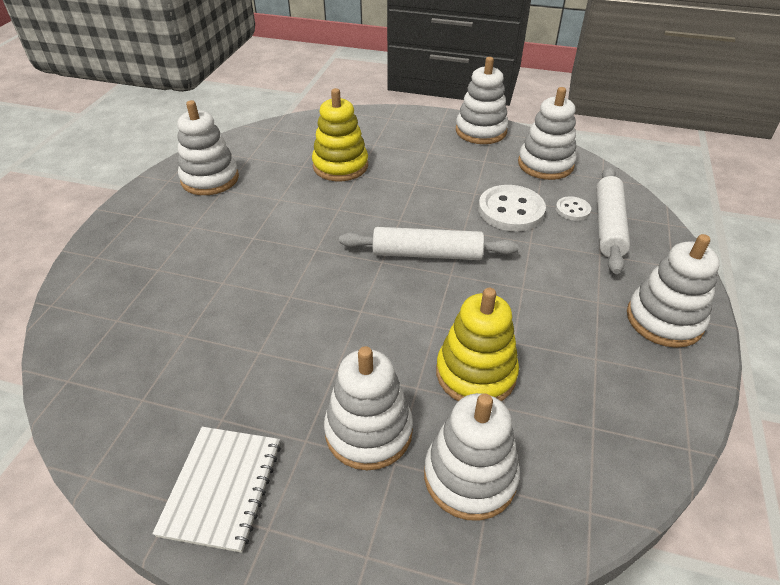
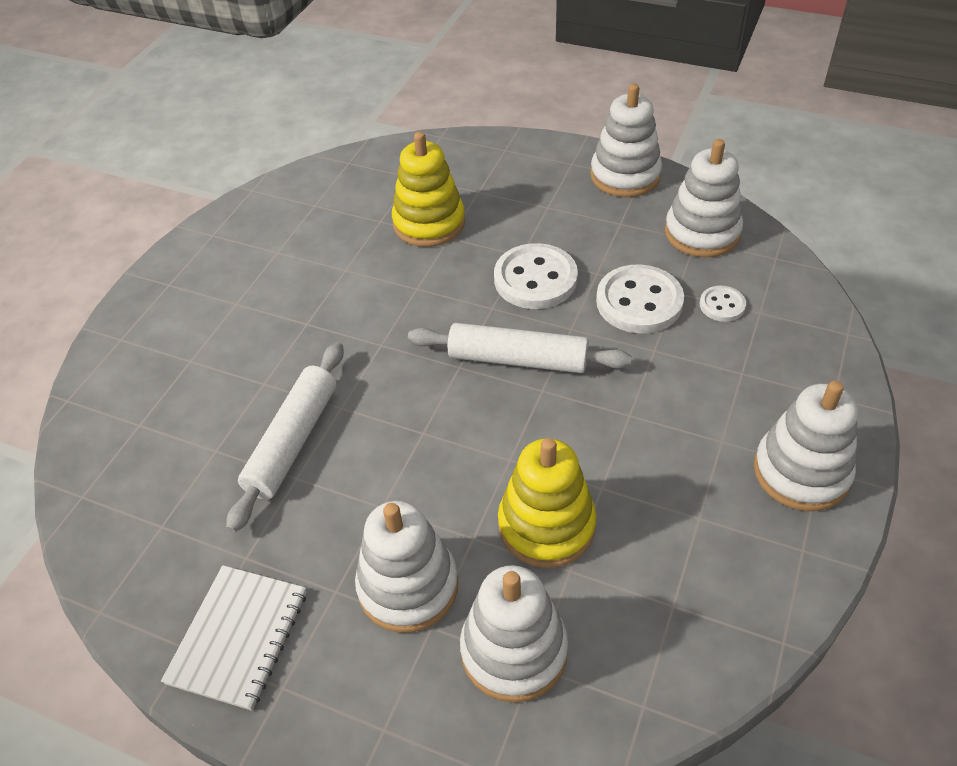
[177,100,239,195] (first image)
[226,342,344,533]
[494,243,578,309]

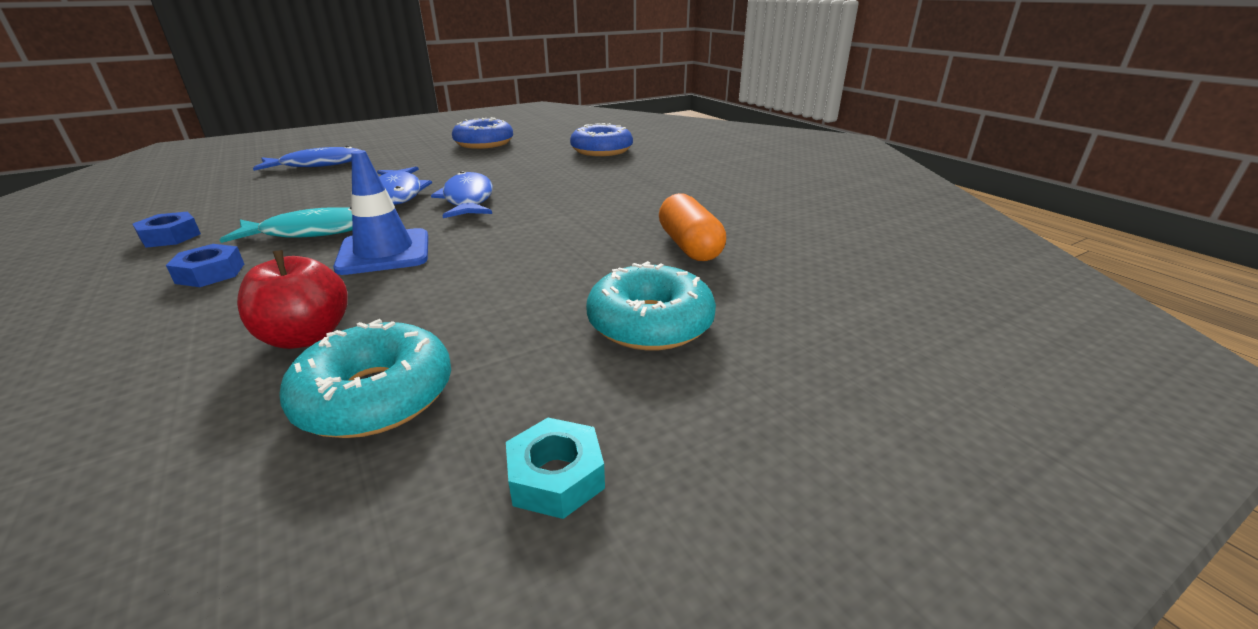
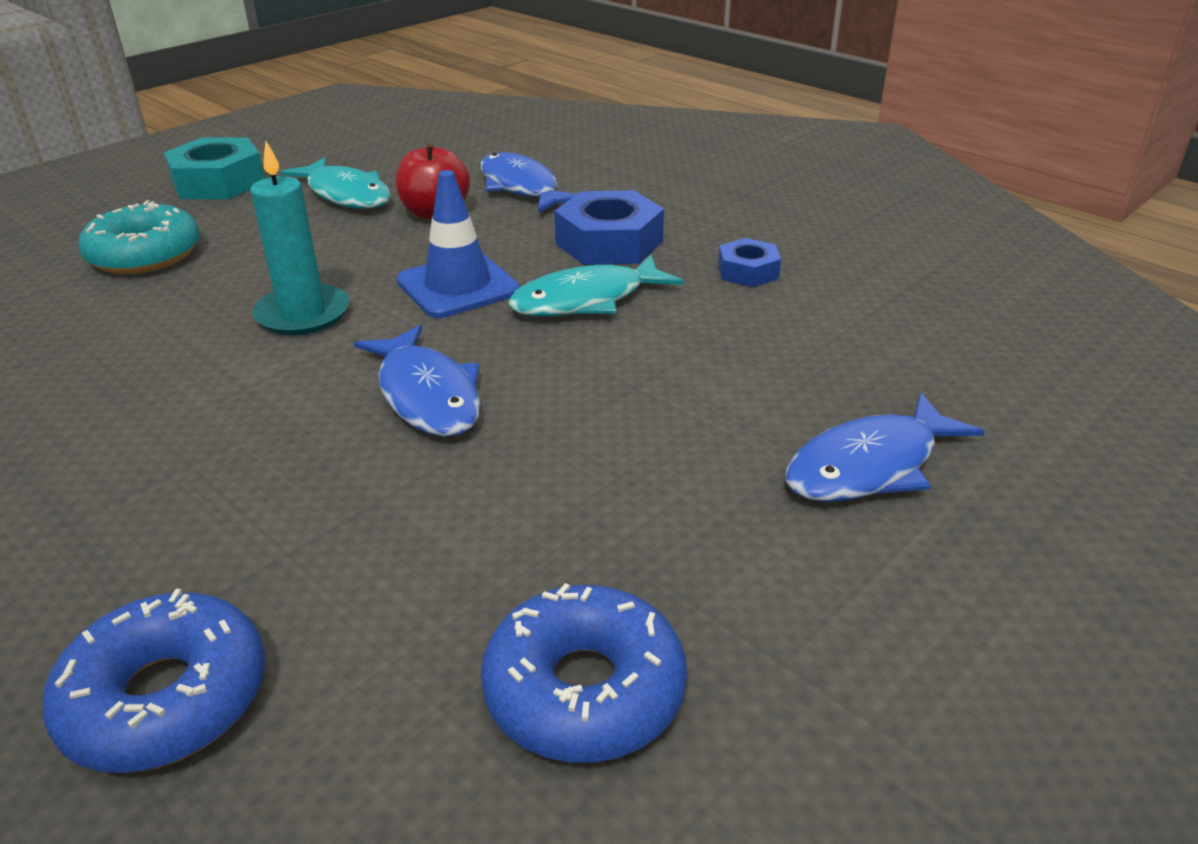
[480,152,577,213]
[659,193,726,261] (first image)
[554,190,664,265]
[280,157,391,209]
[164,138,265,199]
[250,141,350,336]

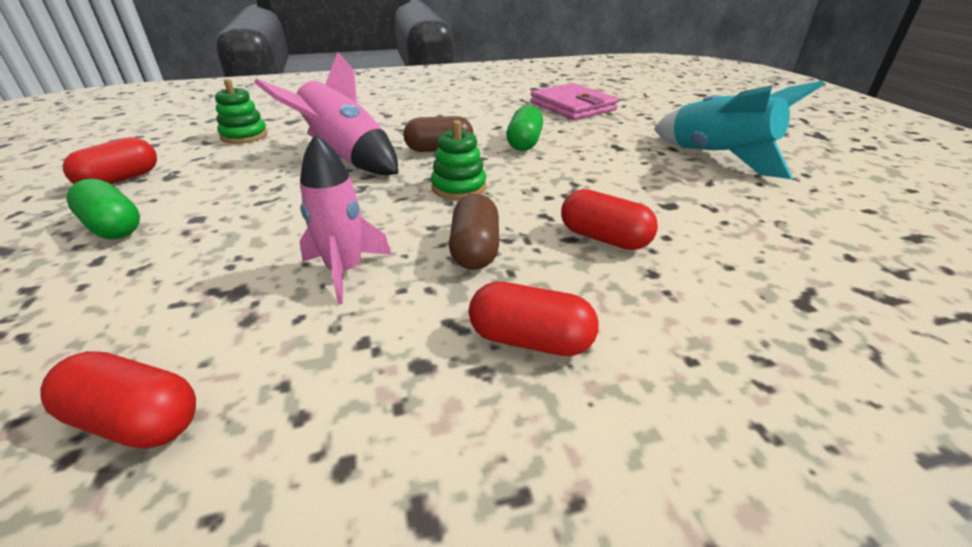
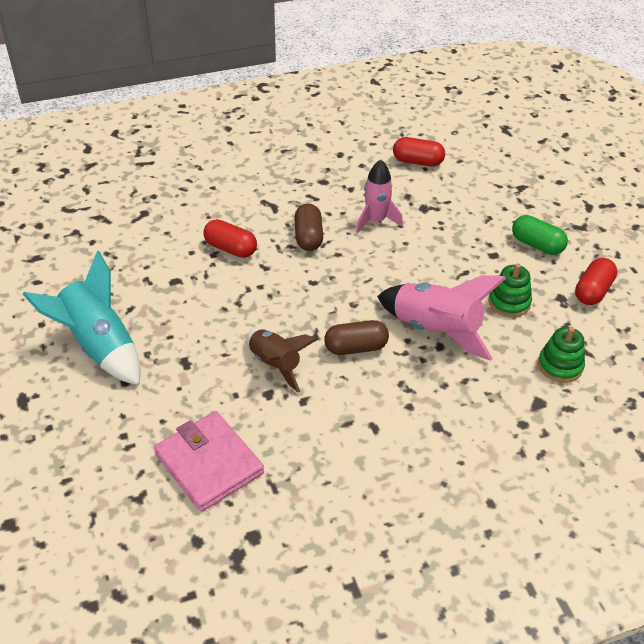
[246,329,317,392]
[488,263,532,317]
[469,282,599,356] (first image)

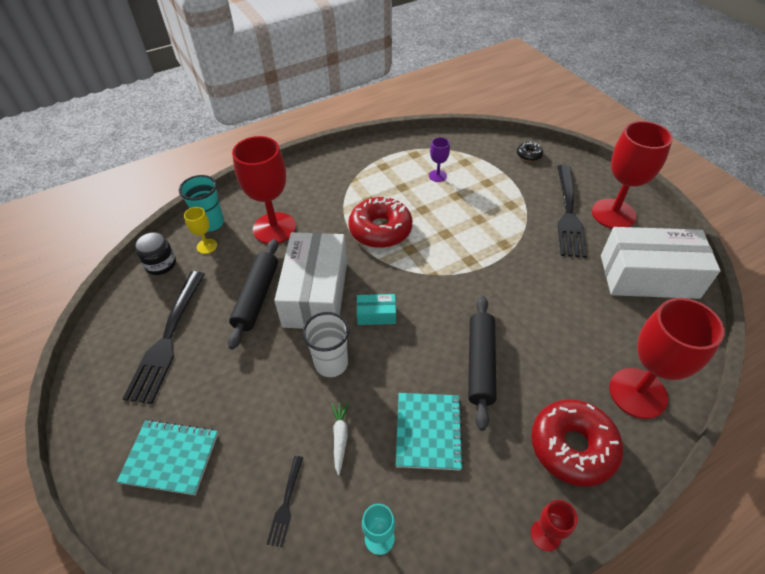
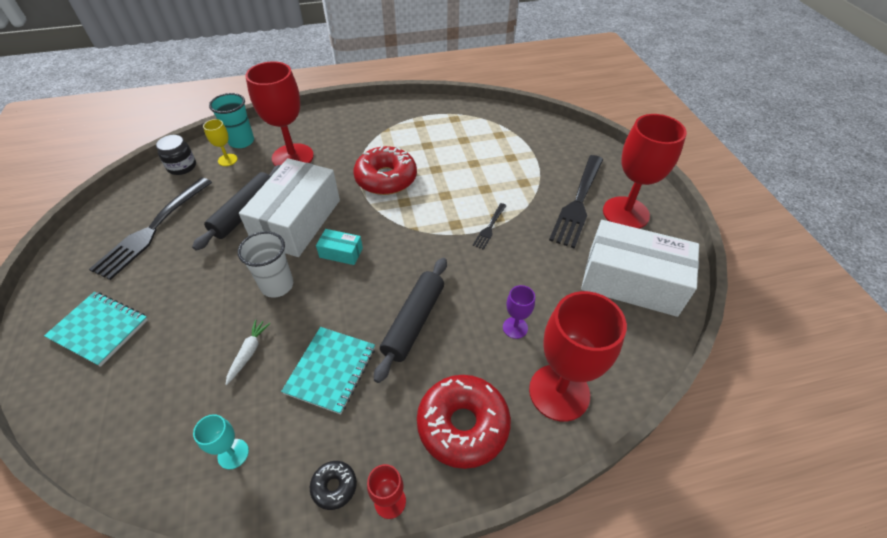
[503,285,535,339]
[310,461,357,510]
[473,203,506,250]

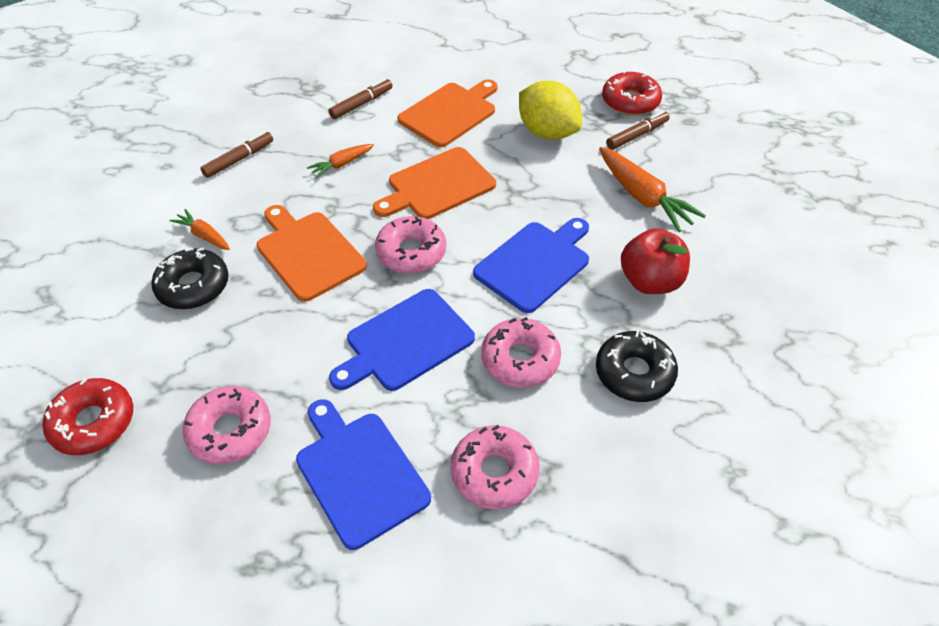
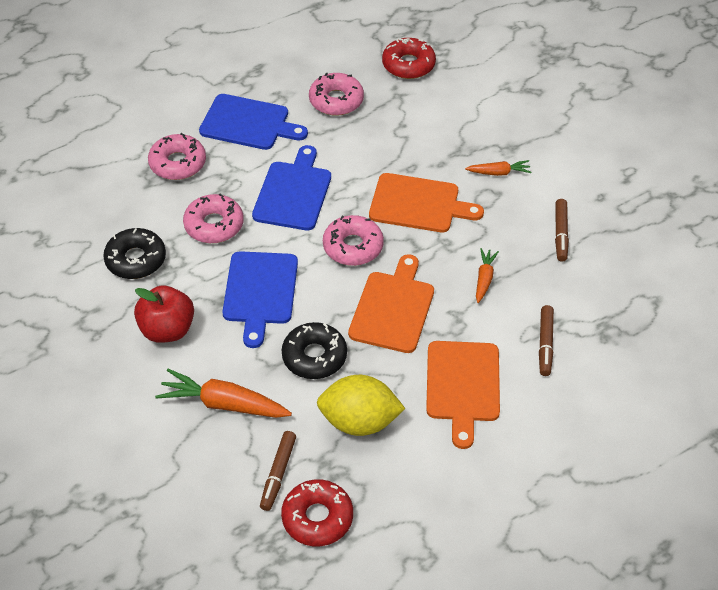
[282,322,347,379]

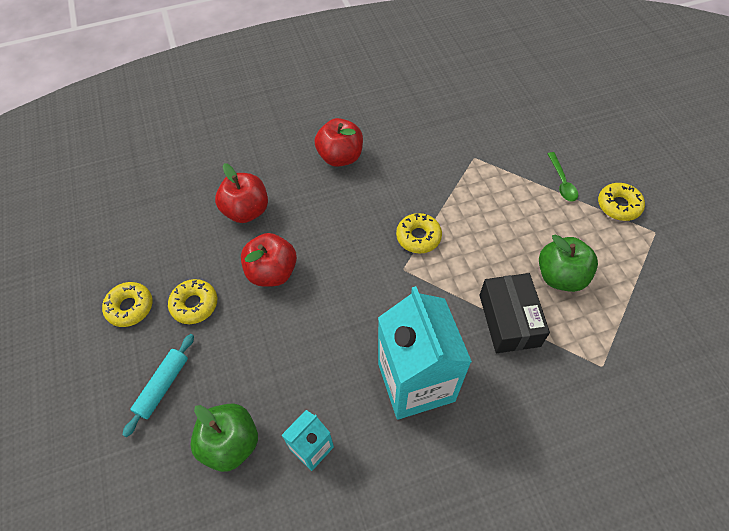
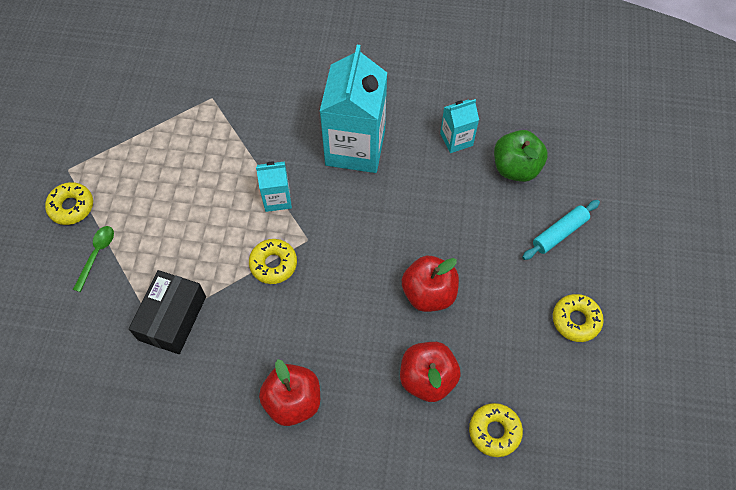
[539,234,598,292] (first image)
[129,270,206,354]
[469,403,523,457]
[256,162,292,212]

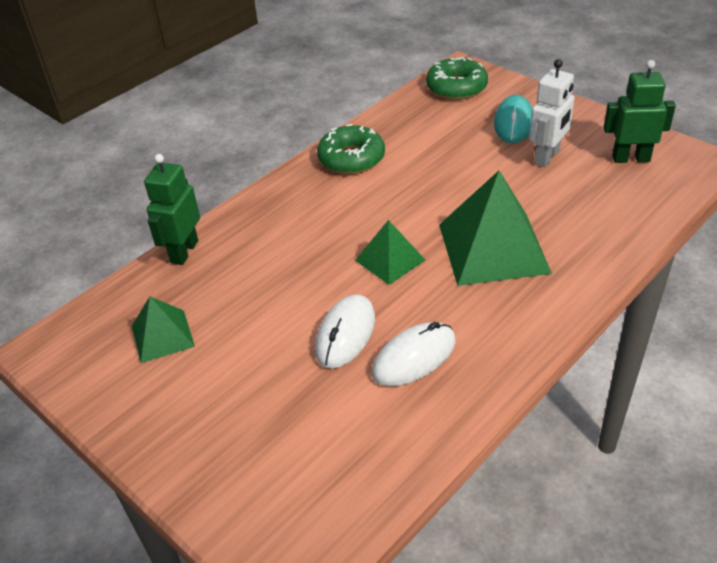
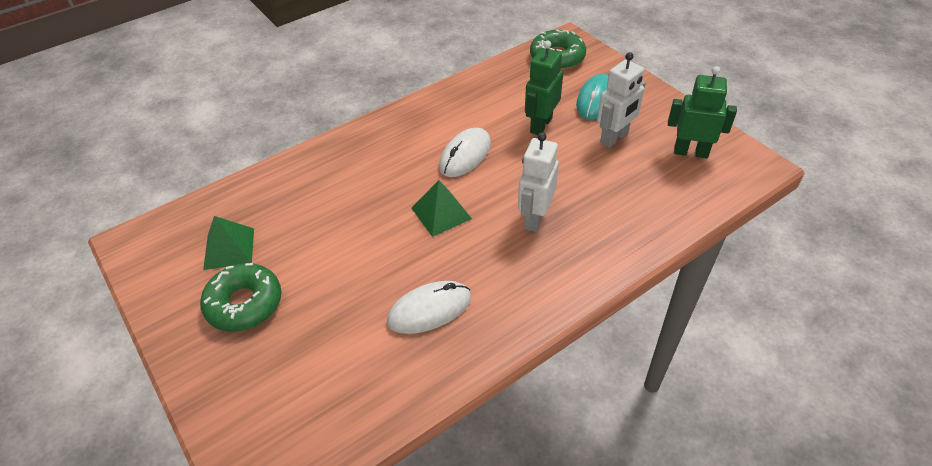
[200,263,282,332]
[525,40,563,135]
[518,132,559,232]
[439,128,491,177]

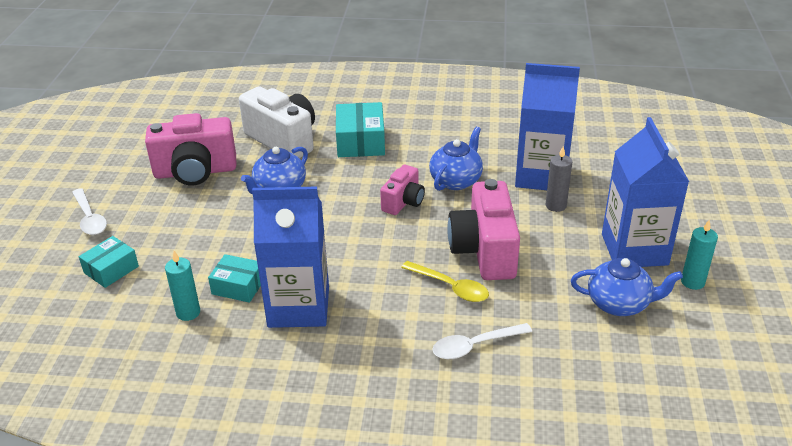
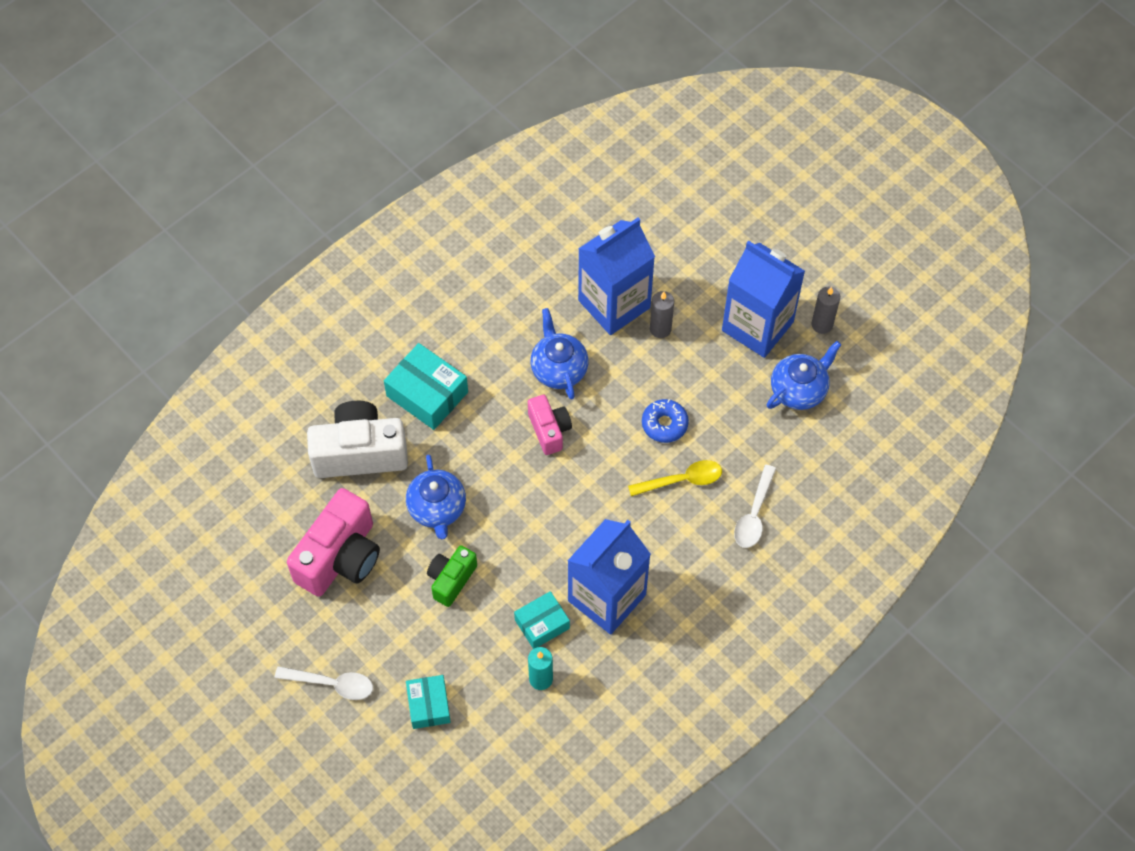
[642,399,689,443]
[812,287,840,334]
[427,545,477,607]

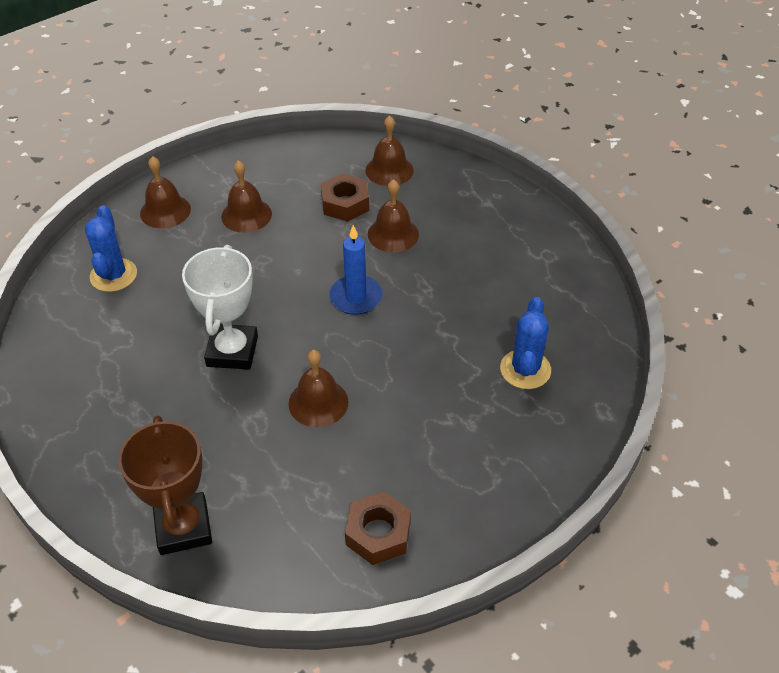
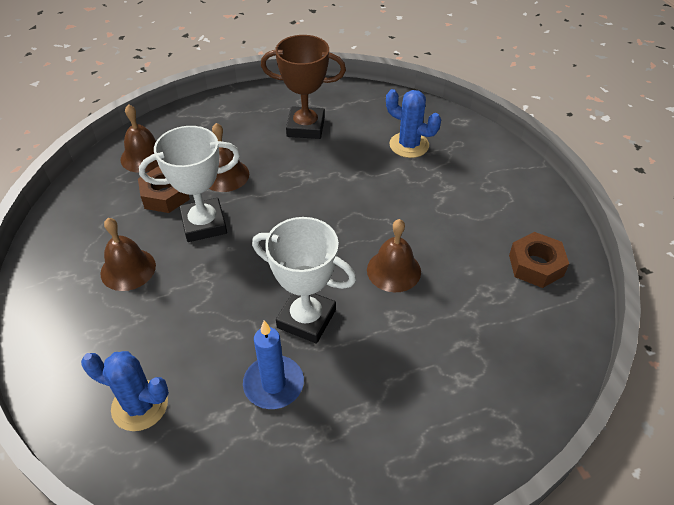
[140,156,191,229] (first image)
[243,320,304,409]
[261,35,346,139]
[139,126,240,242]

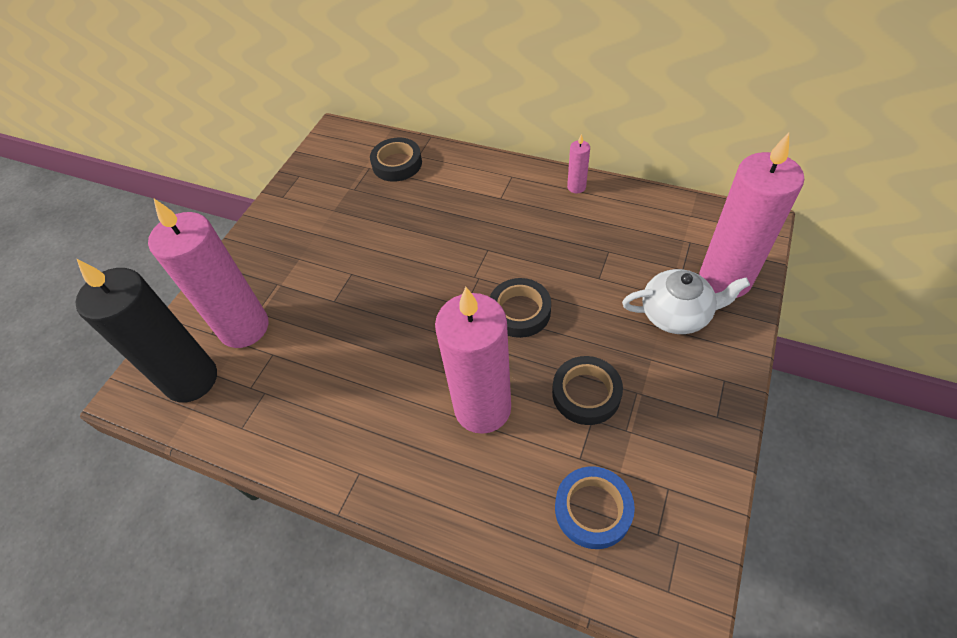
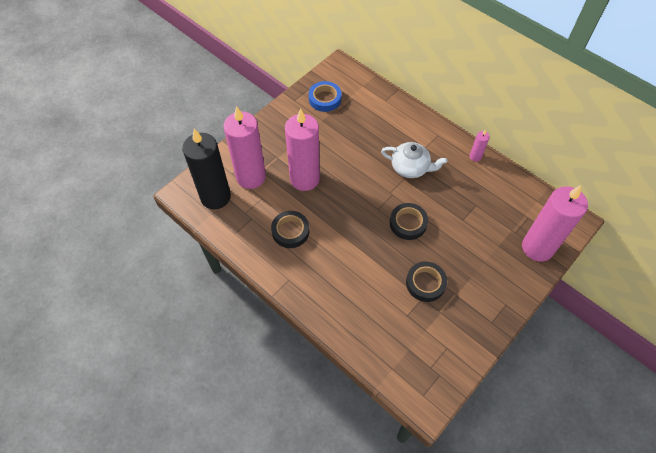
[271,211,309,248]
[381,142,447,178]
[285,108,320,191]
[309,81,342,112]

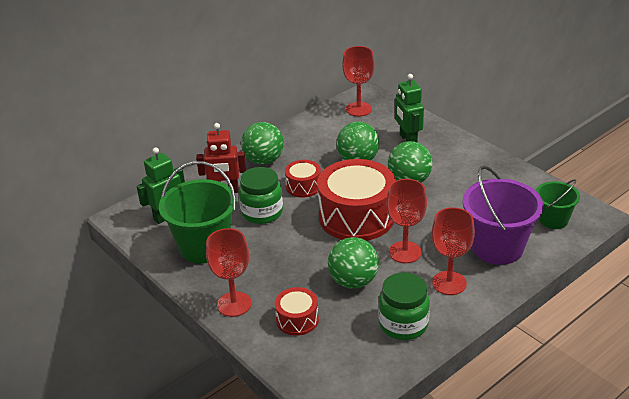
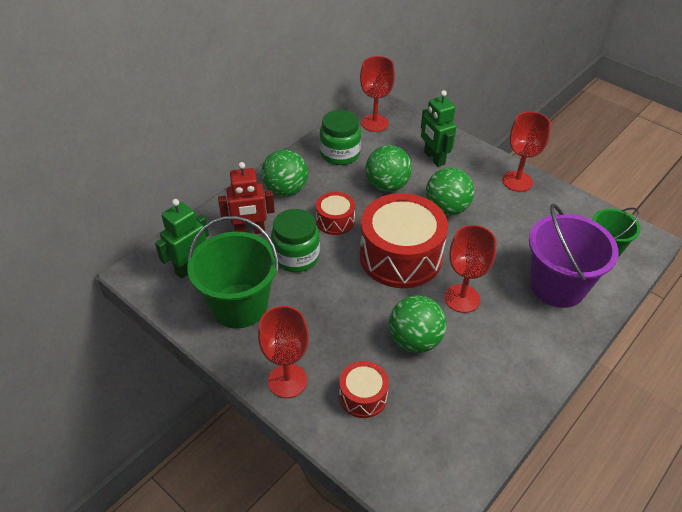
[502,112,551,192]
[319,110,361,165]

